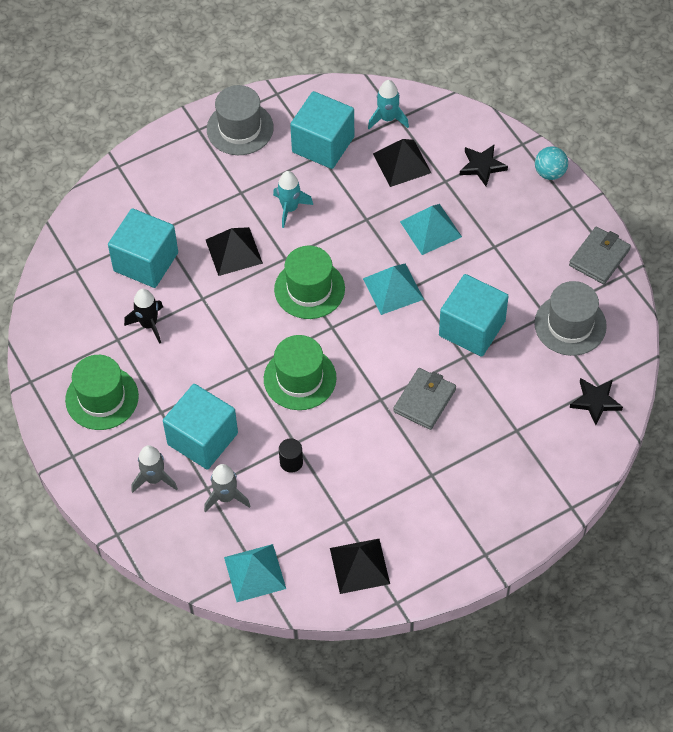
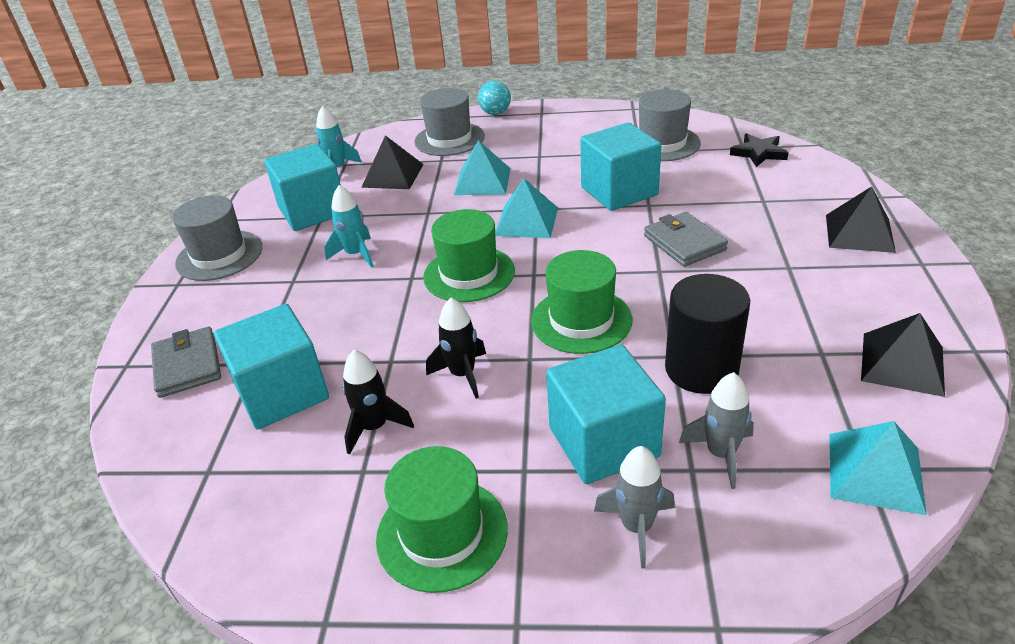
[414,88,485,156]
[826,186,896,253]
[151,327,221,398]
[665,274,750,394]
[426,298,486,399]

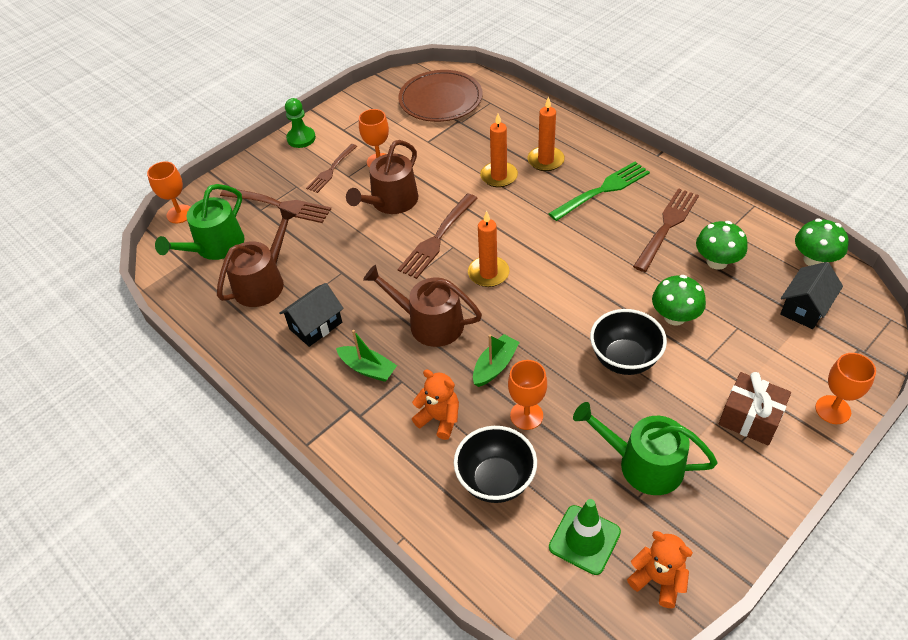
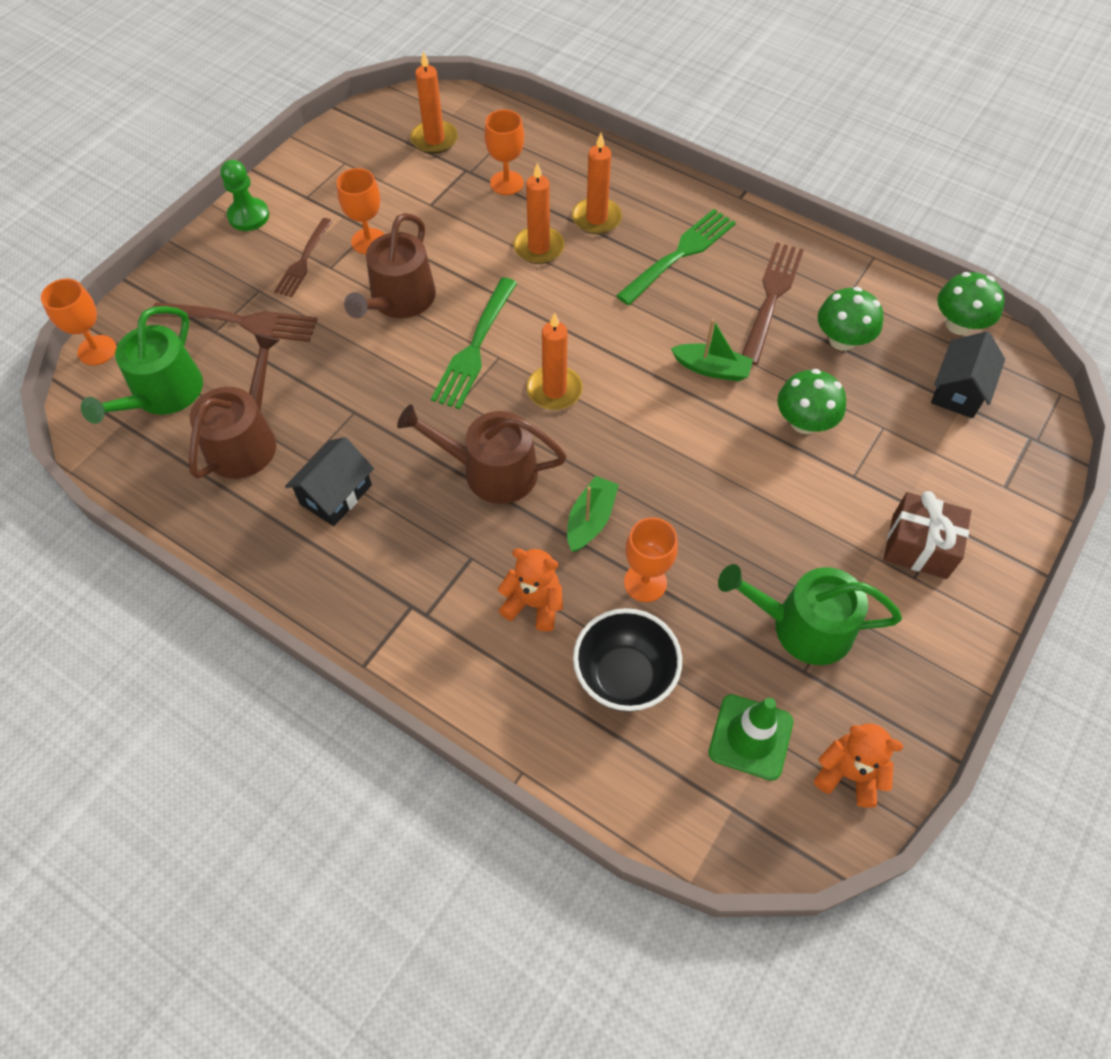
[410,51,458,154]
[431,277,517,409]
[590,309,667,375] (first image)
[671,319,753,381]
[484,110,524,195]

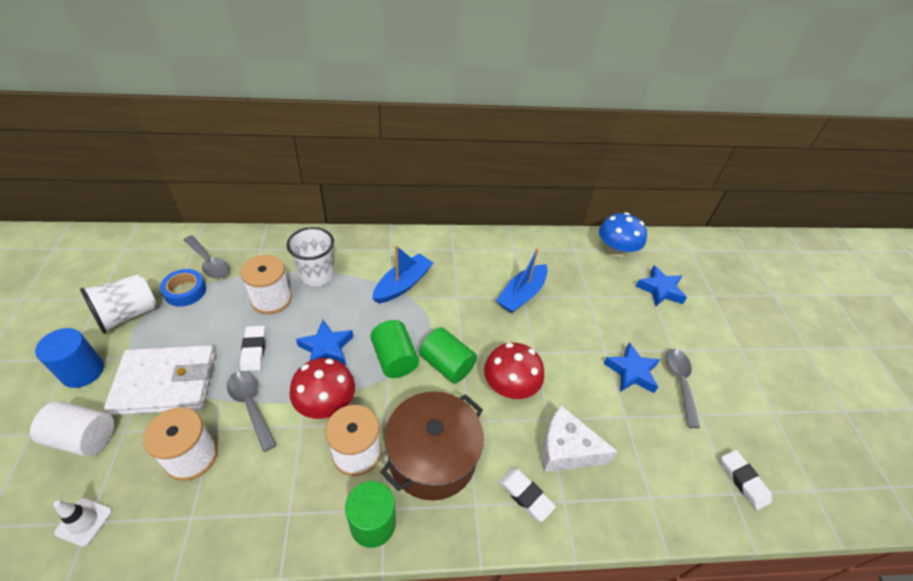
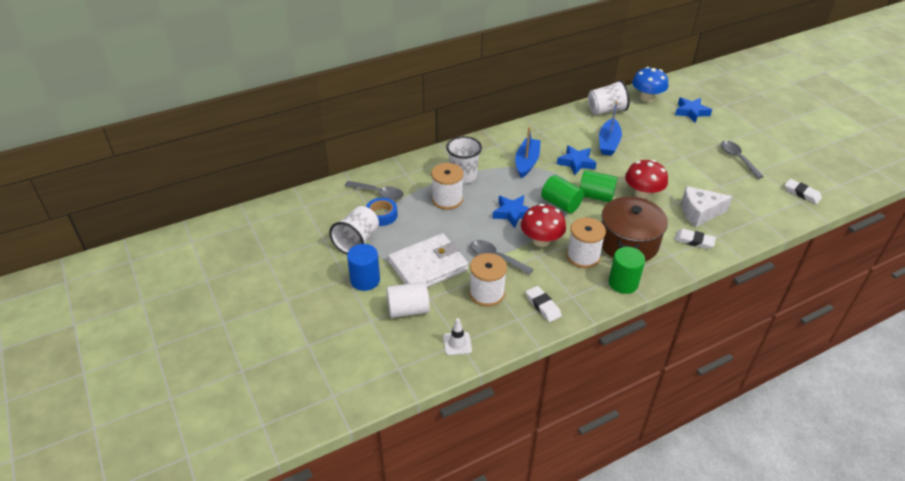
[526,286,562,322]
[557,145,596,175]
[588,80,630,115]

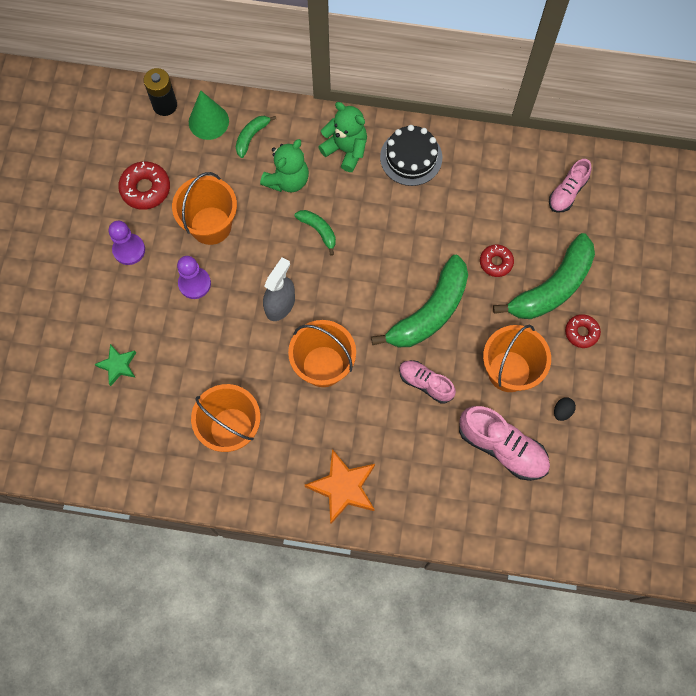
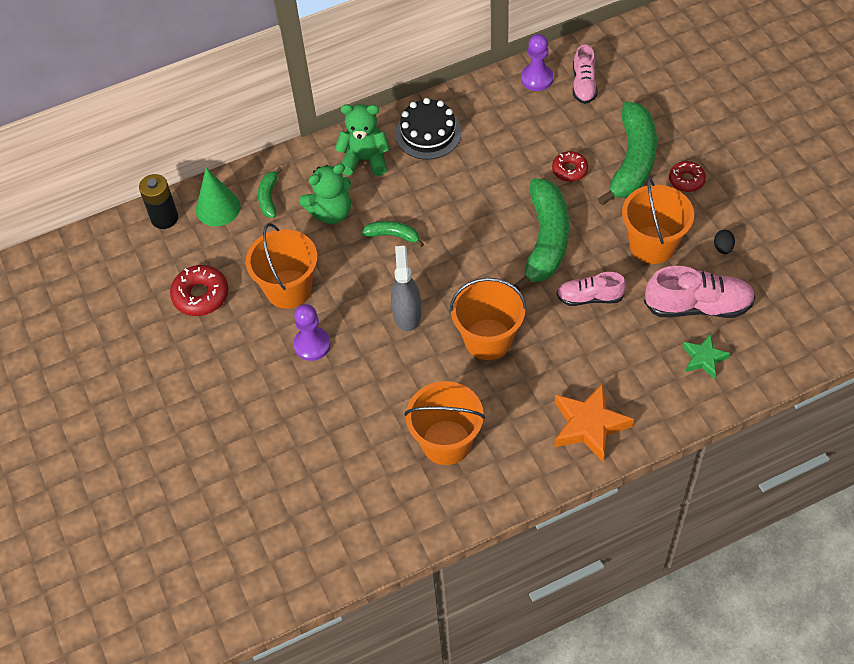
[299,163,351,224]
[521,34,553,91]
[682,334,731,379]

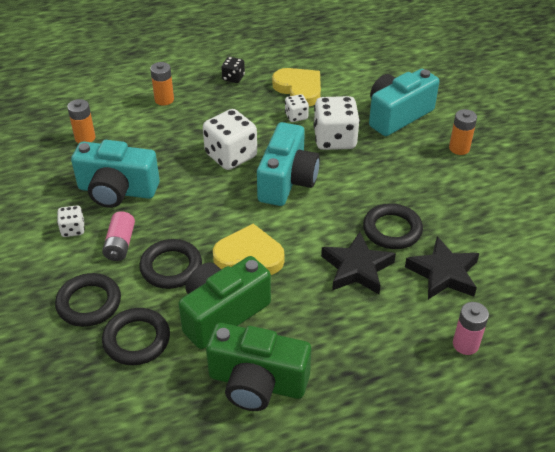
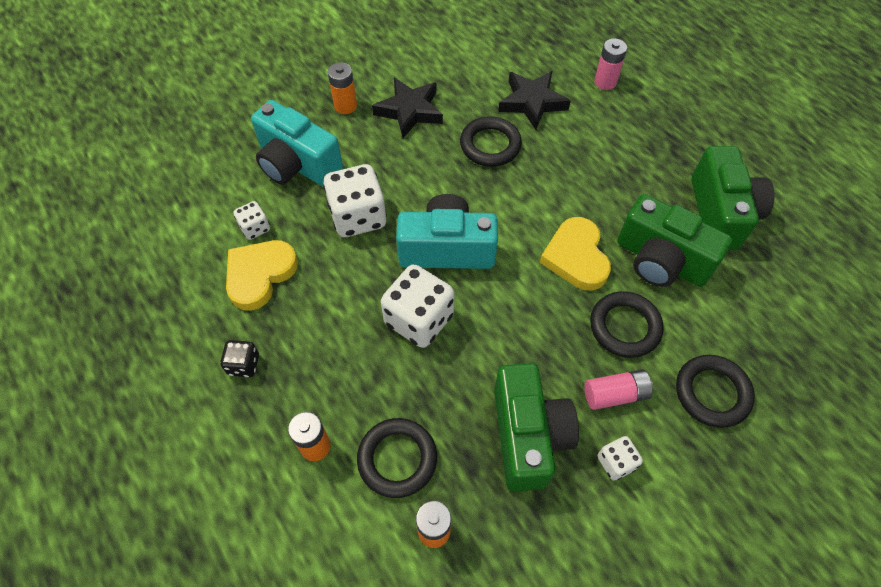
[233,201,270,240]
[494,363,579,492]
[372,78,443,138]
[357,418,437,498]

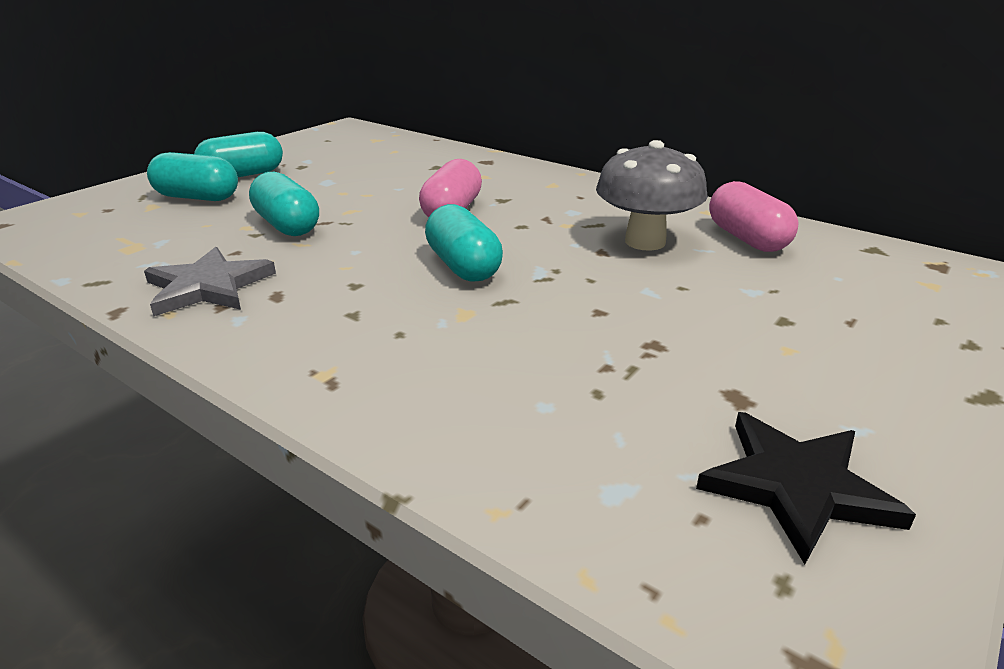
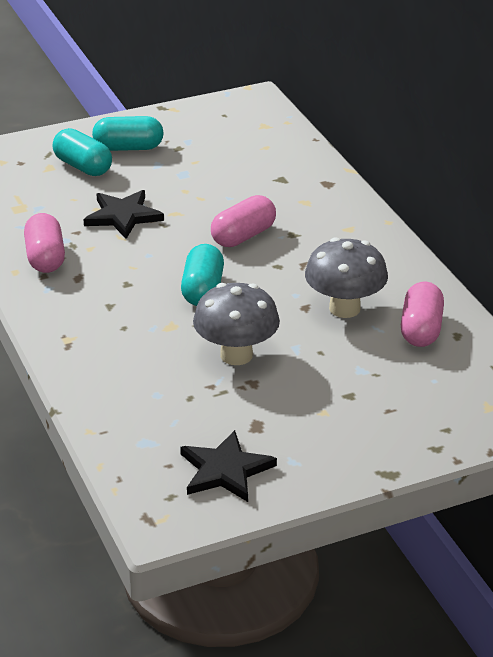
[84,190,164,239]
[24,213,65,273]
[193,283,280,365]

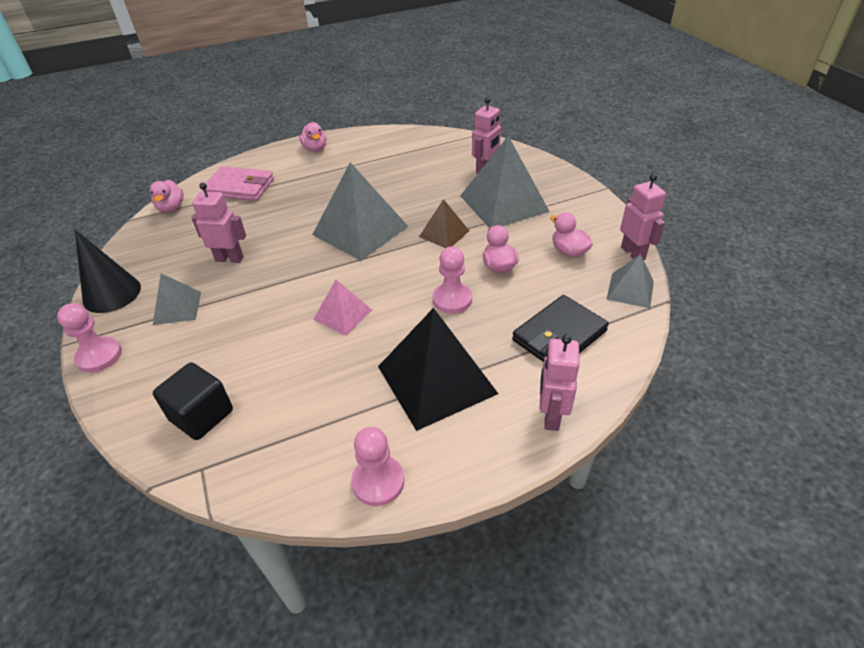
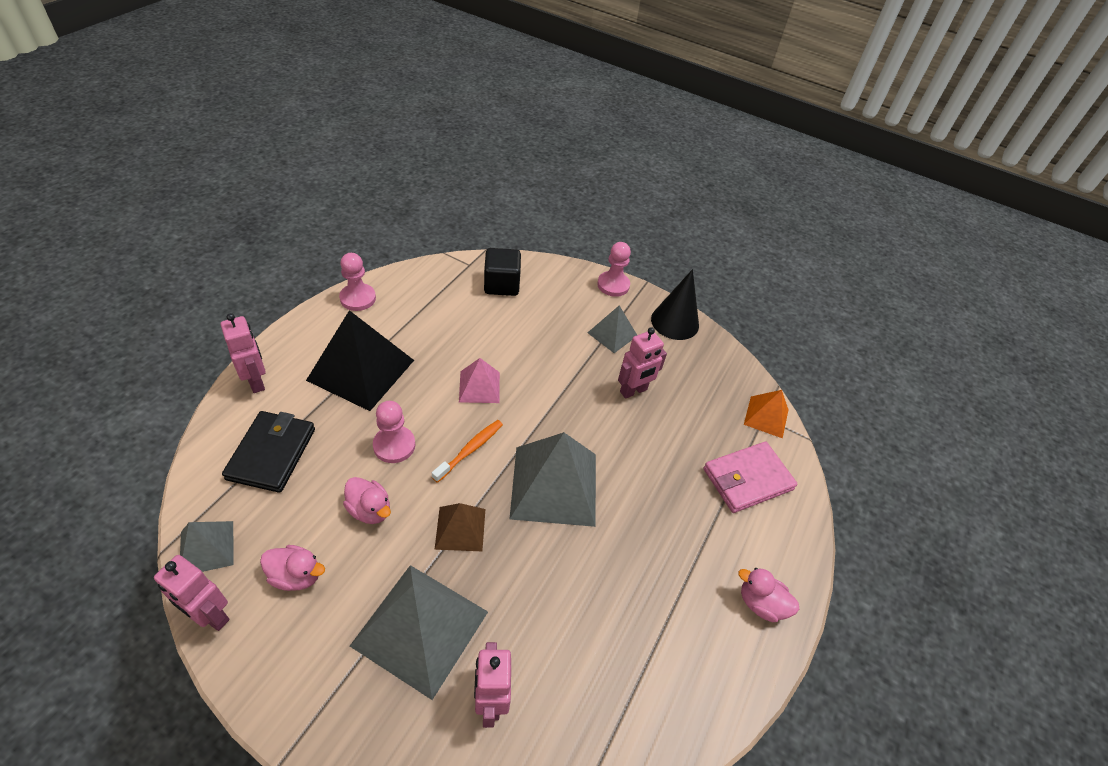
[744,390,789,439]
[432,420,503,483]

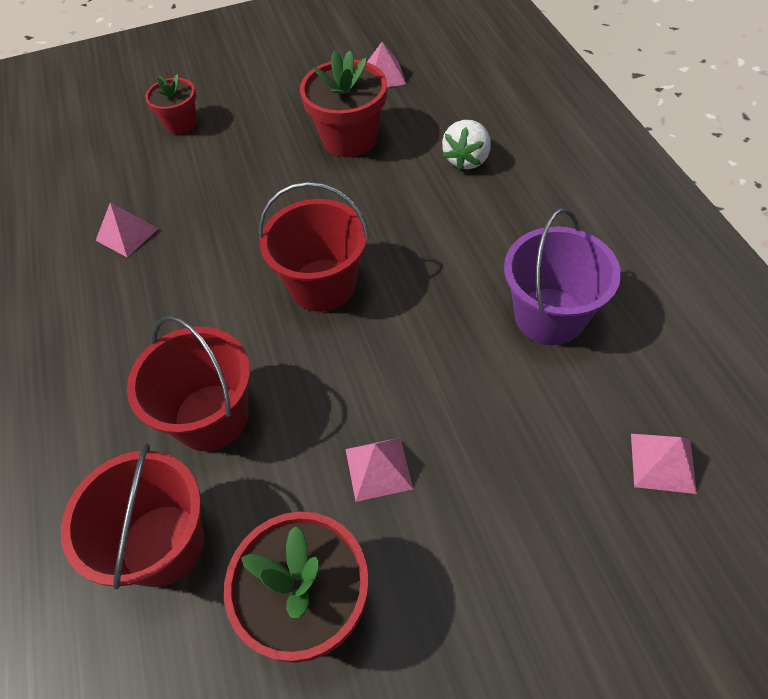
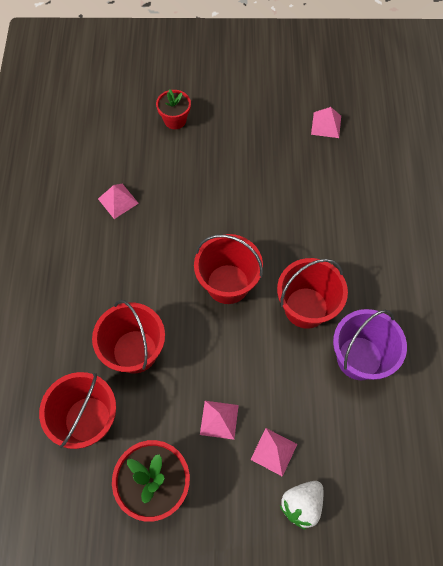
[300,50,387,157] (first image)
[280,481,323,530]
[250,428,297,477]
[277,258,348,329]

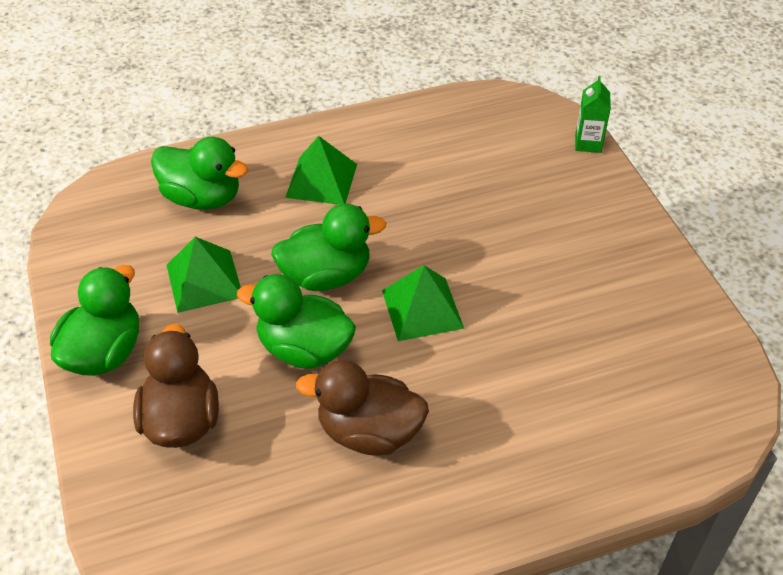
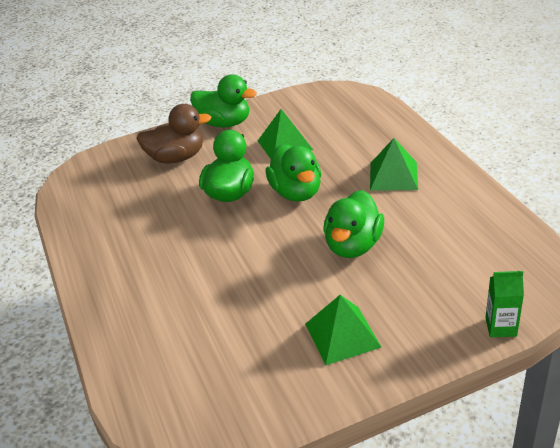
[323,190,384,258]
[305,295,381,365]
[296,360,429,456] (first image)

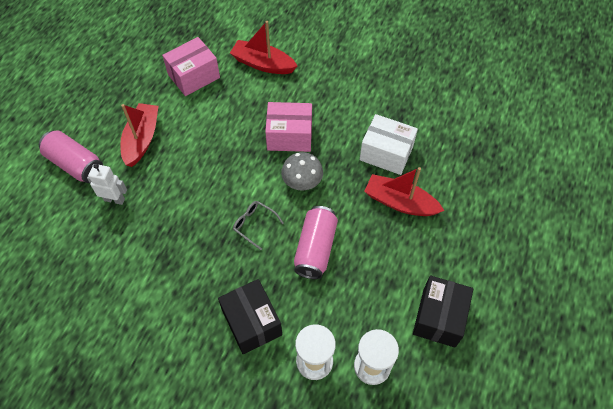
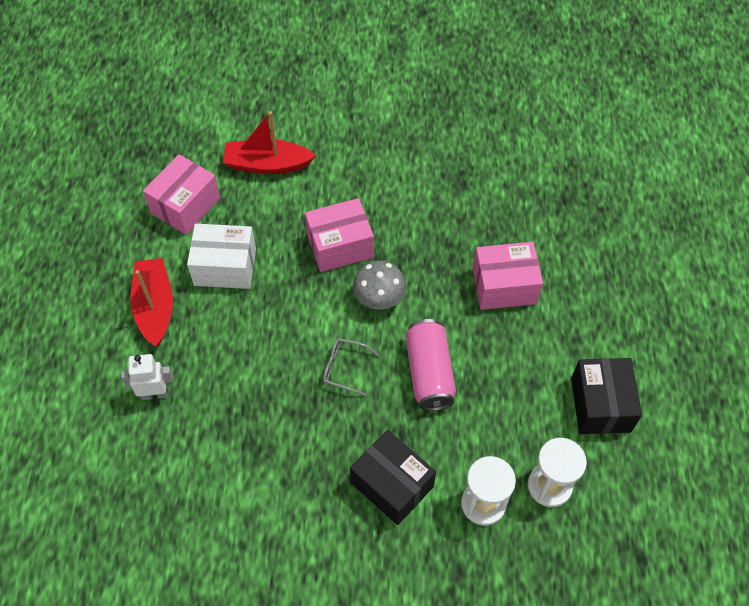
[187,224,256,289]
[39,130,103,183] (first image)
[473,242,543,310]

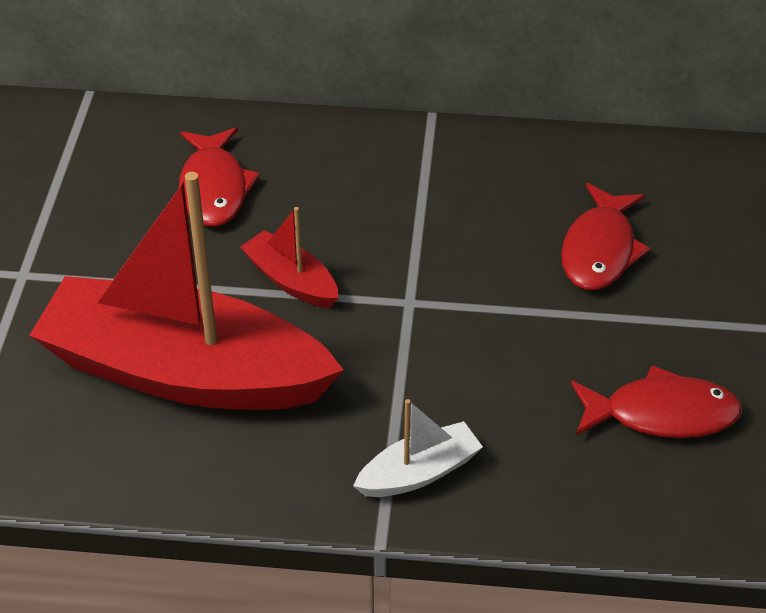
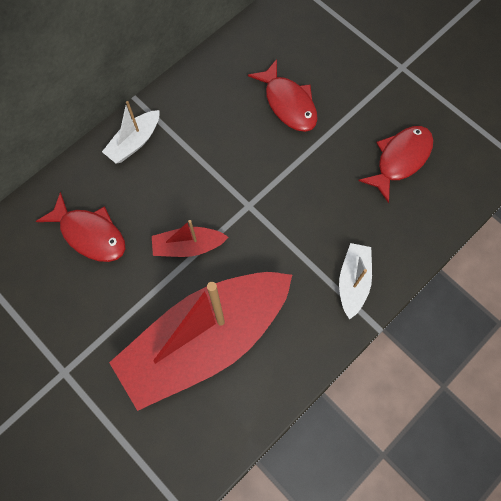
[102,101,160,164]

